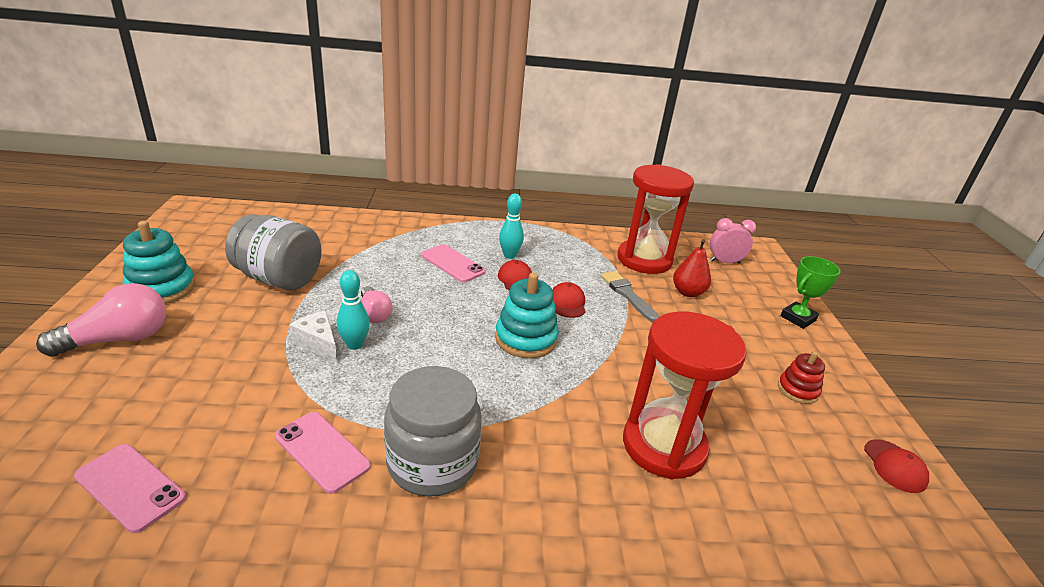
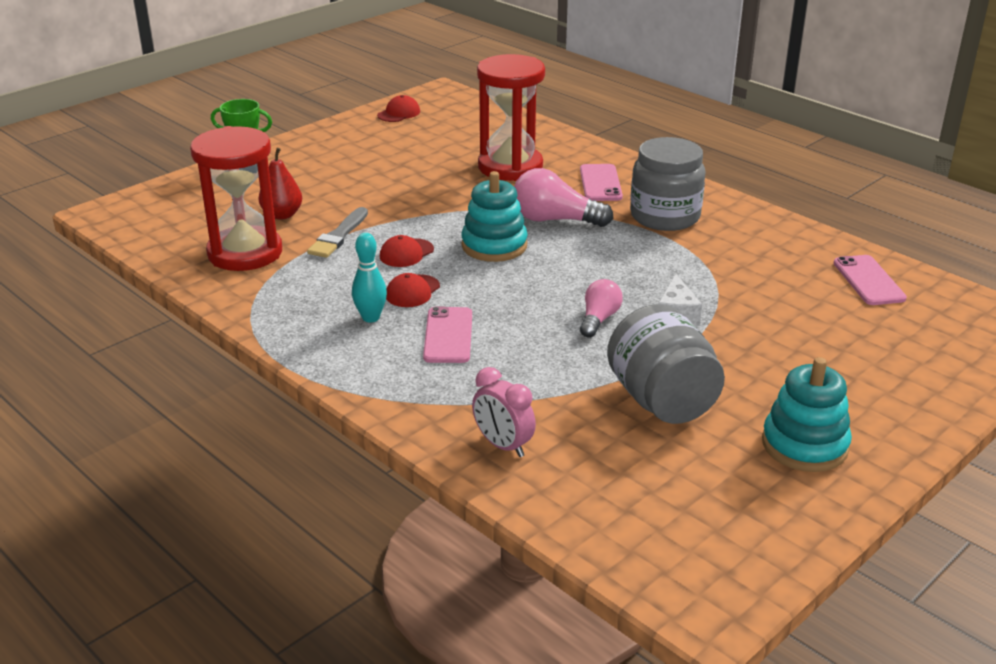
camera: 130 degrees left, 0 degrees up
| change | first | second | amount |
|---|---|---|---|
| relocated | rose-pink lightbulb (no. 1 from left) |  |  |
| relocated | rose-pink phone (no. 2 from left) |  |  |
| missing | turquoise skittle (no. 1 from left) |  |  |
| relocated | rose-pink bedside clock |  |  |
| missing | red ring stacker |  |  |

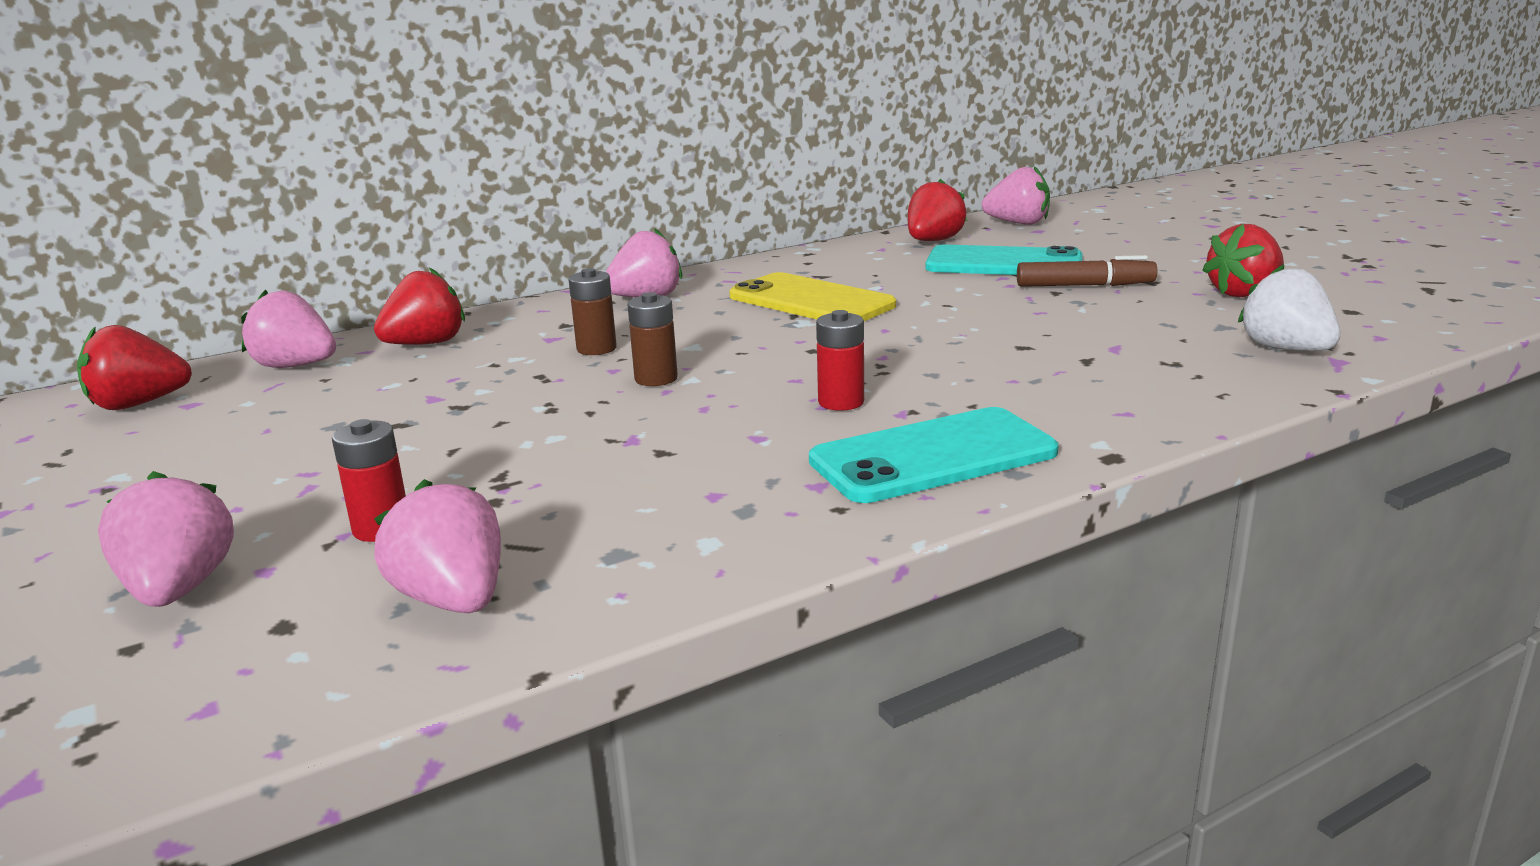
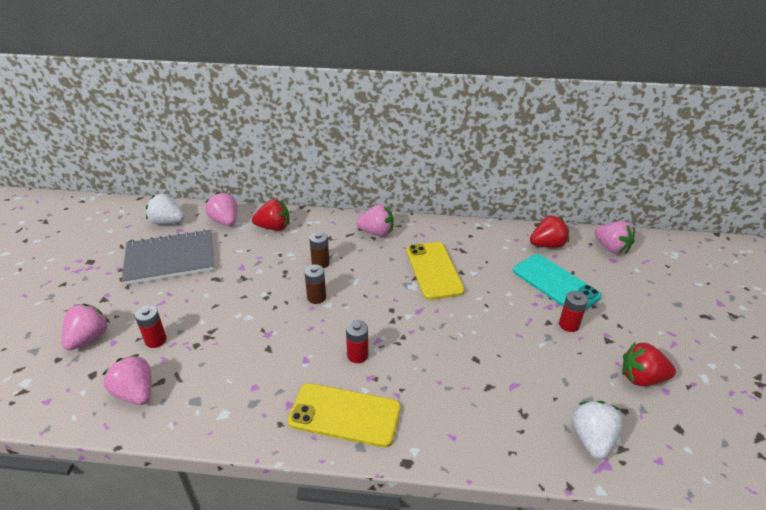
camera: 35 degrees right, 15 degrees up
| change | first | second | amount |
|---|---|---|---|
| colour | red berry (no. 1 from left) | pure white berry (no. 1 from left) |  |
| spun | rose-pink berry (no. 3 from left in the first image) | rose-pink berry (no. 2 from left) | 45 degrees counterclockwise |
| colour | turquoise phone (no. 1 from left) | yellow phone (no. 1 from left) |  |
| exchanged | brown felt pen | red AA battery (no. 3 from left) |  |
| appeared |  | grey notepad |  |

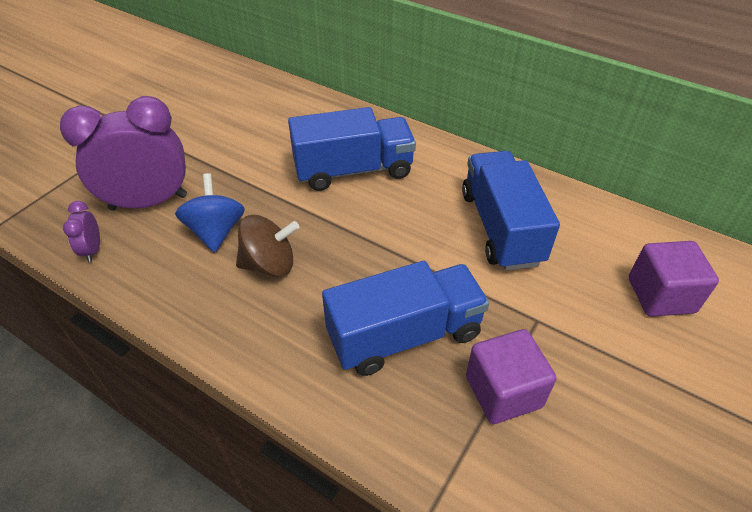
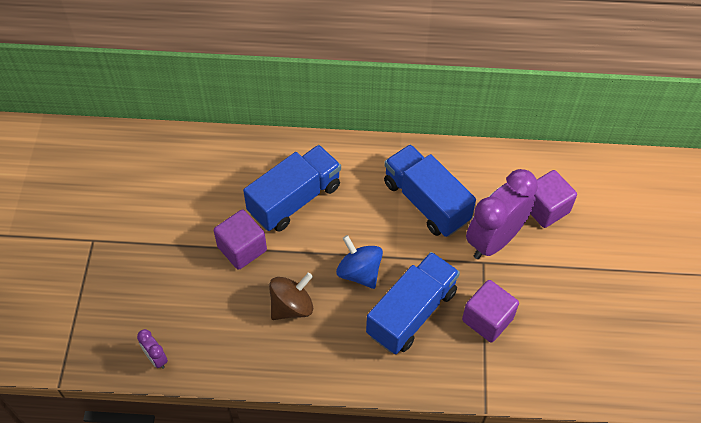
camera: 30 degrees left, 10 degrees up
| change | first | second | amount |
|---|---|---|---|
| relocated | purple bedside clock (no. 2 from left) |  |  |
| relocated | cobalt spinning top |  |  |
| appeared |  | purple cube (no. 1 from left) |  |

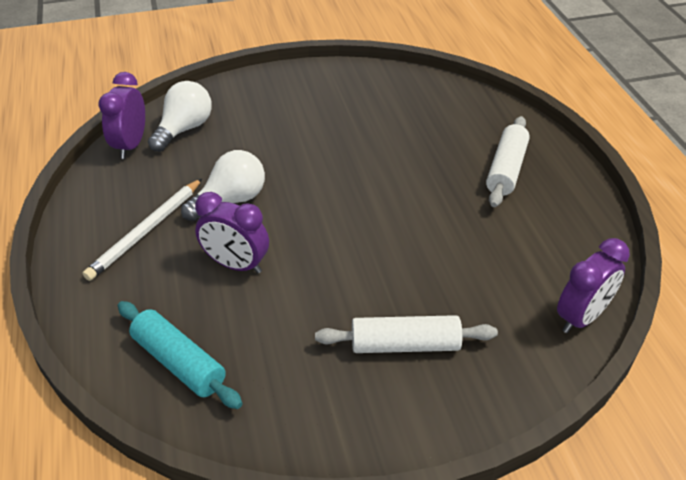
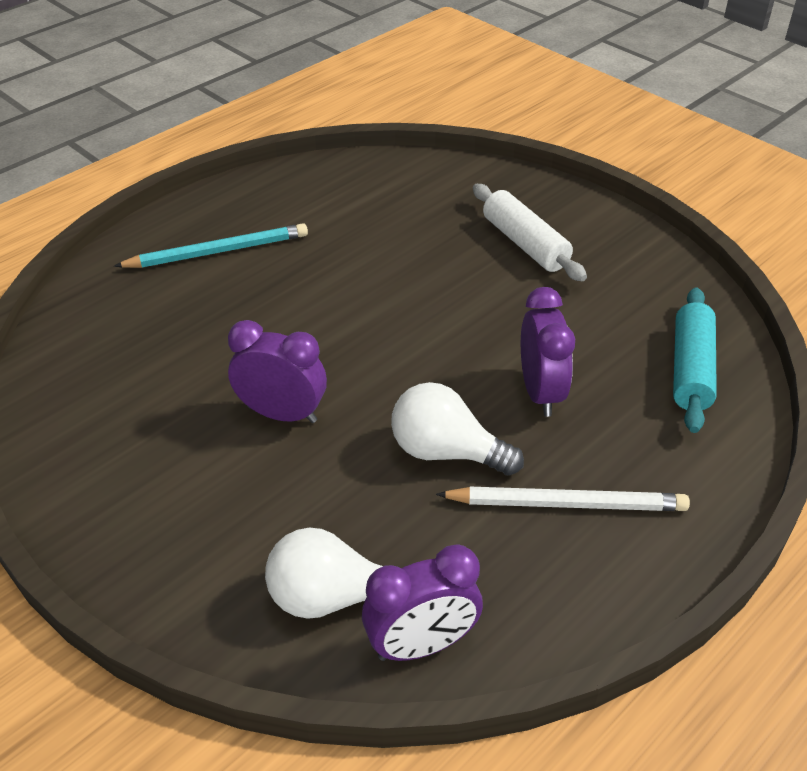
camera: 120 degrees left, 0 degrees up
| change | first | second | amount |
|---|---|---|---|
| exchanged | pure white pastry roller (no. 2 from left) | turquoise wooden pencil |  |
| relocated | purple bedside clock (no. 3 from left in the first image) | purple bedside clock (no. 1 from left) |  |

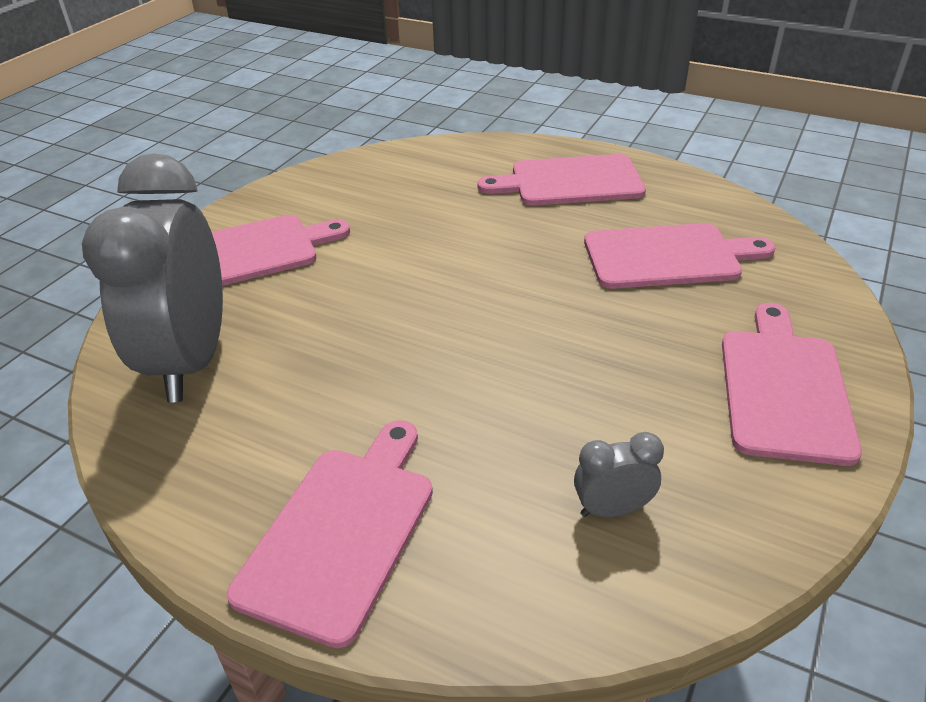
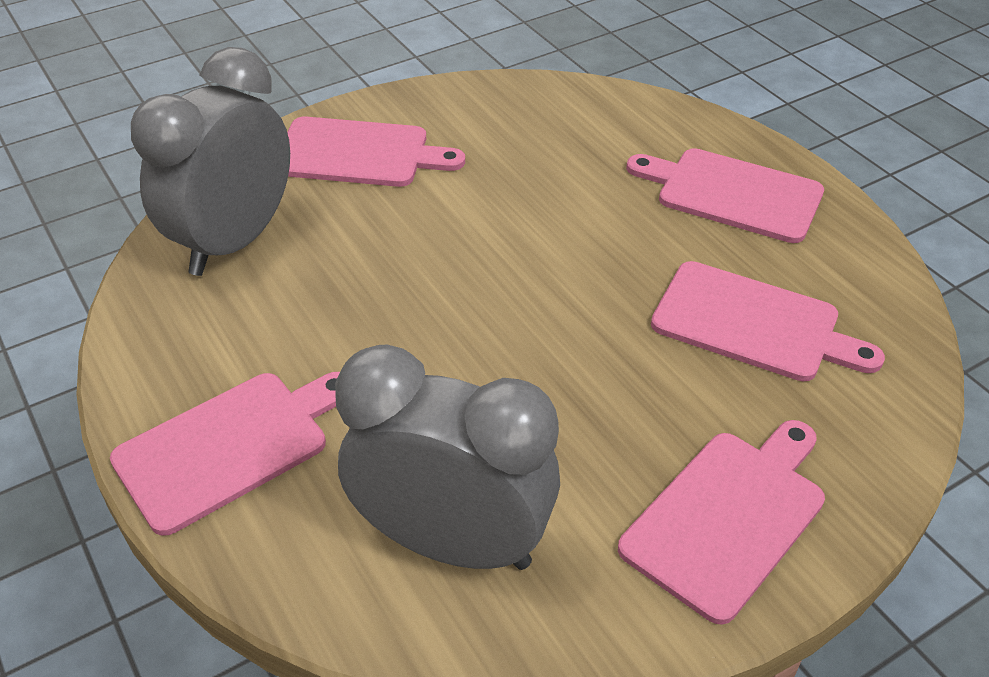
camera: 30 degrees right, 5 degrees up
| change | first | second | amount |
|---|---|---|---|
| size | grey bedside clock (no. 2 from left) |  | x2.45 |

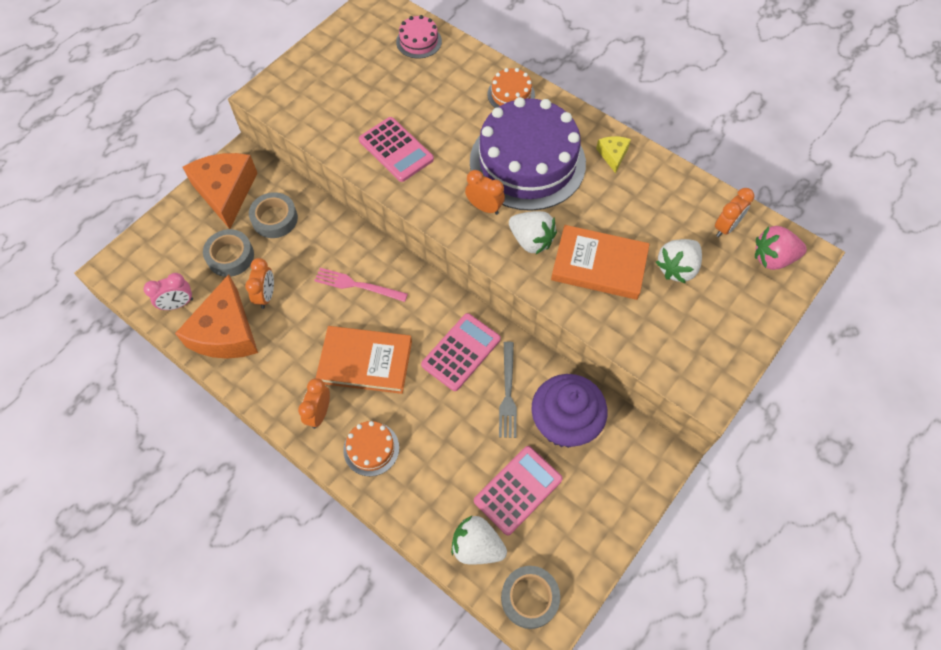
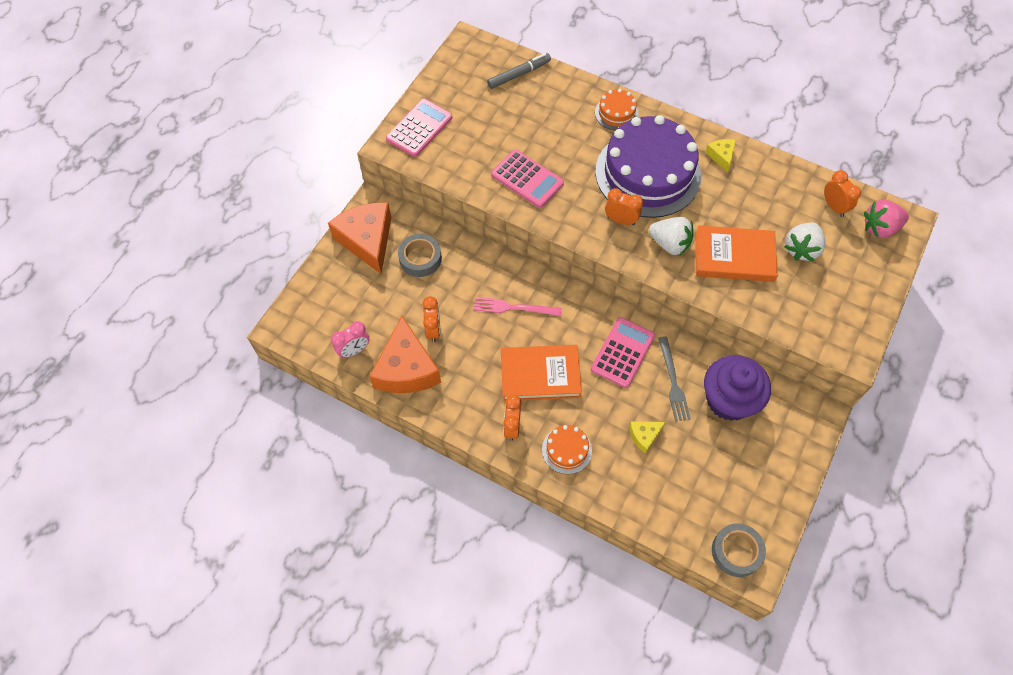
camera: 10 degrees left, 0 degrees up
| change | first | second | amount |
|---|---|---|---|
| missing | grey tape (no. 1 from left) |  |  |
| exchanged | rose-pink layer cake | grey felt pen |  |
| missing | pure white berry (no. 1 from left) |  |  |
| relocated | rose-pink pocket calculator (no. 3 from left in the first image) | rose-pink pocket calculator (no. 1 from left) |  |
| spun | orange bedside clock (no. 4 from left) |  | 60 degrees counterclockwise |
| appeared |  | yellow piece of cheese (no. 1 from left) |  |

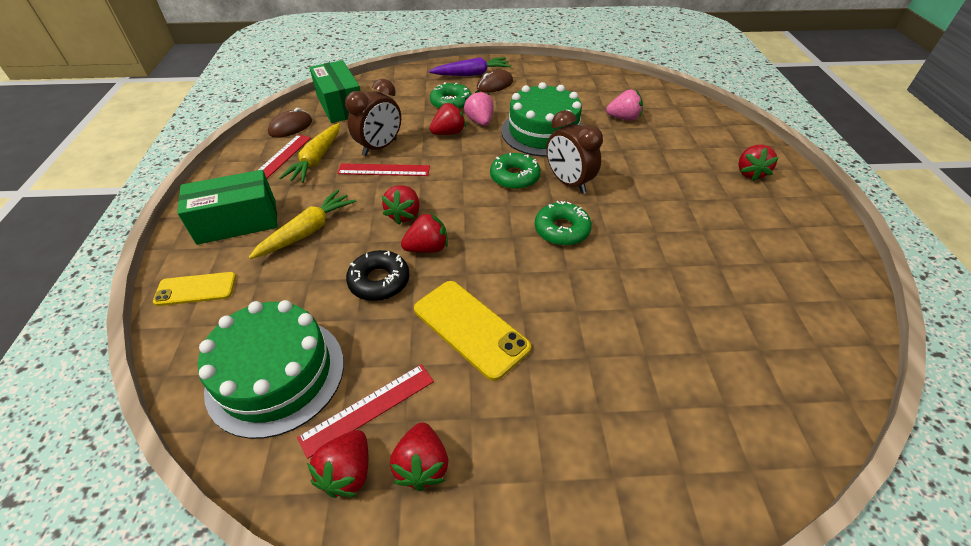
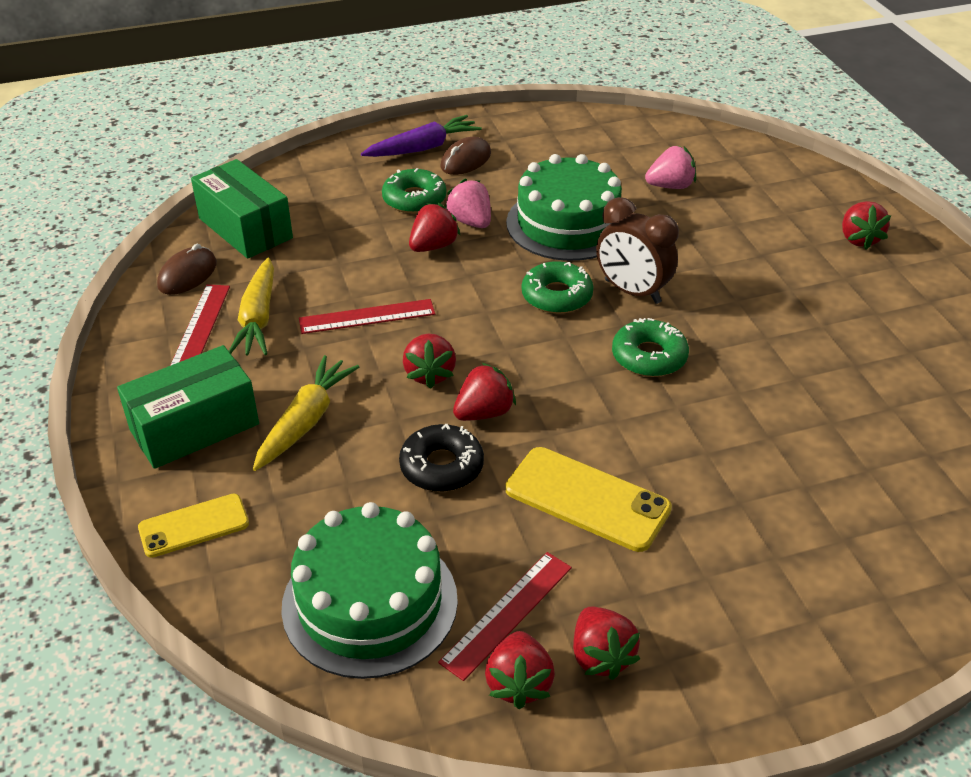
camera: 15 degrees left, 5 degrees down
| change | first | second | amount |
|---|---|---|---|
| missing | brown bedside clock (no. 1 from left) |  |  |

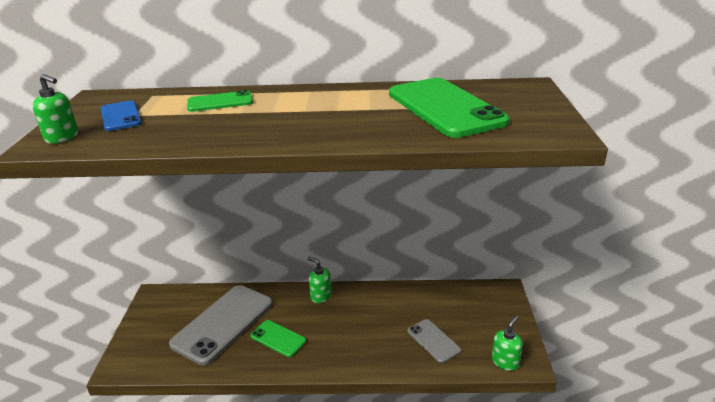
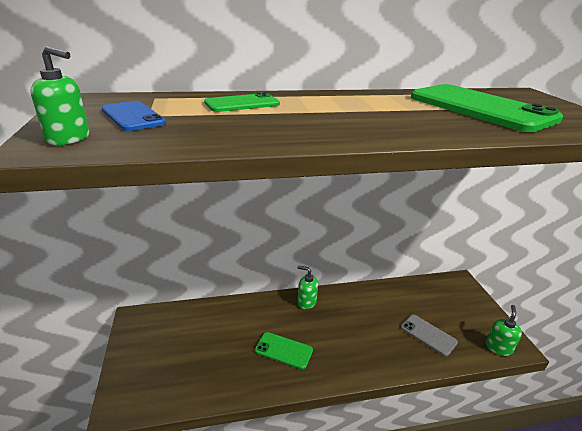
camera: 15 degrees left, 0 degrees up
| change | first | second | amount |
|---|---|---|---|
| missing | grey phone (no. 1 from left) |  |  |

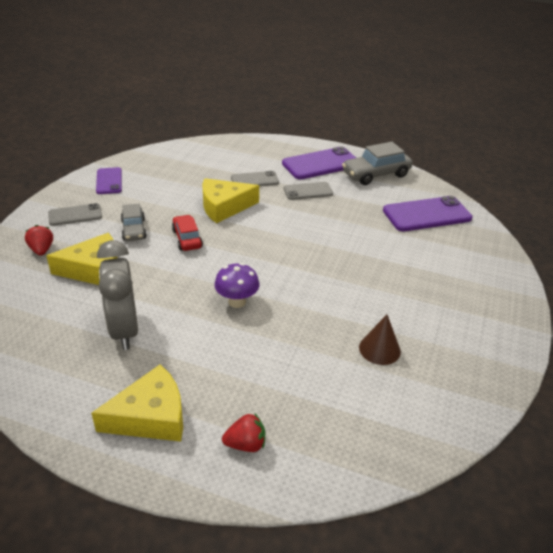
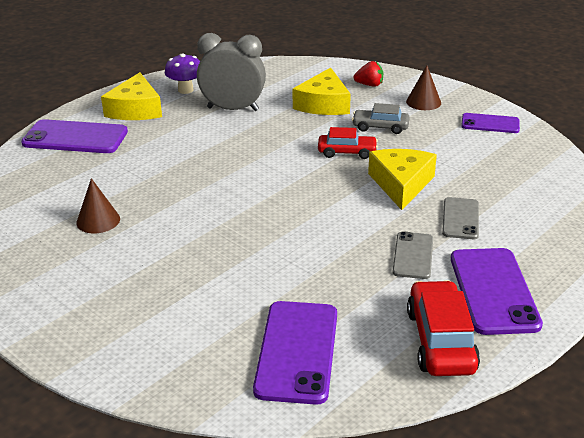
camera: 115 degrees right, 5 degrees down
| change | first | second | amount |
|---|---|---|---|
| exchanged | grey phone (no. 1 from left) | brown cone shape (no. 2 from left) |  |
| relocated | purple fungus |  |  |
| exchanged | red berry (no. 2 from left) | purple phone (no. 1 from left) |  |
| colour | grey automobile (no. 2 from left) | red automobile (no. 2 from left) |  |

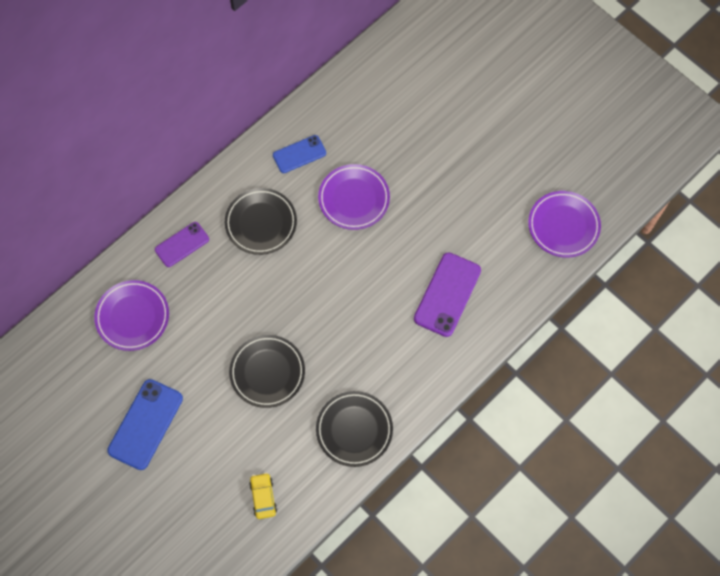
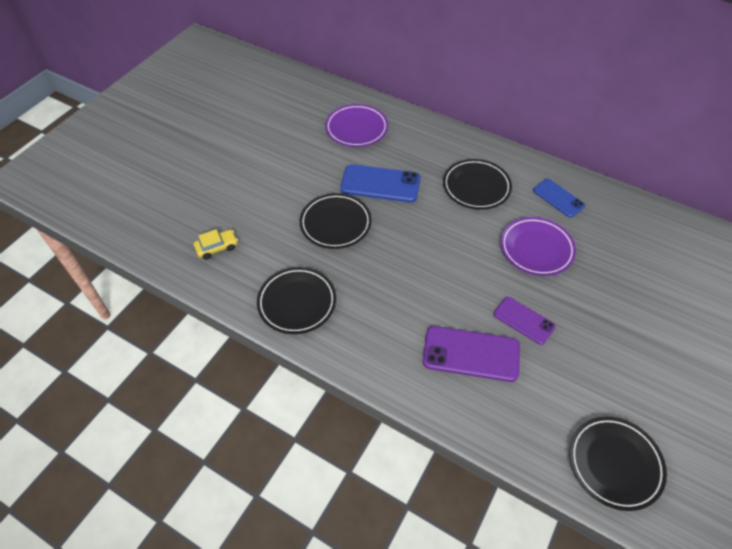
camera: 75 degrees right, 15 degrees down
| change | first | second | amount |
|---|---|---|---|
| relocated | cobalt phone (no. 1 from left) |  |  |
| relocated | purple phone (no. 1 from left in the first image) | purple phone (no. 2 from left) |  |
| colour | purple dinner plate (no. 3 from left) | jet-black dinner plate (no. 4 from left) |  |

